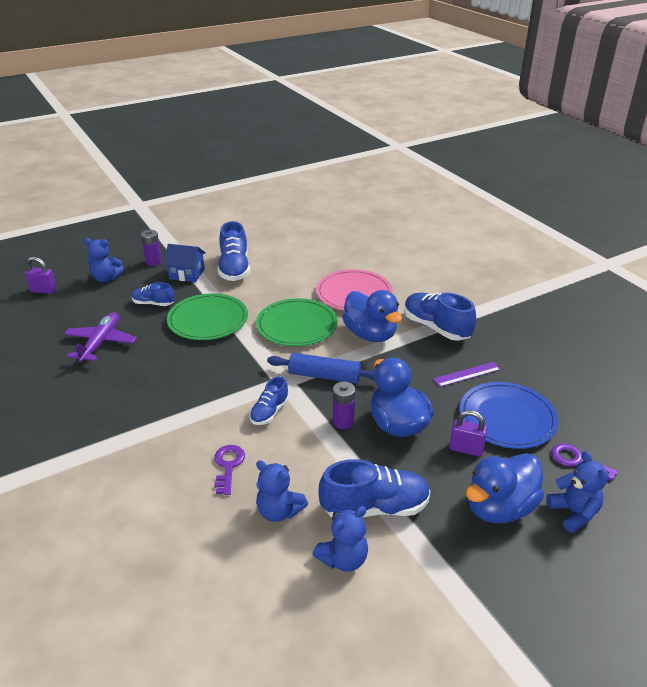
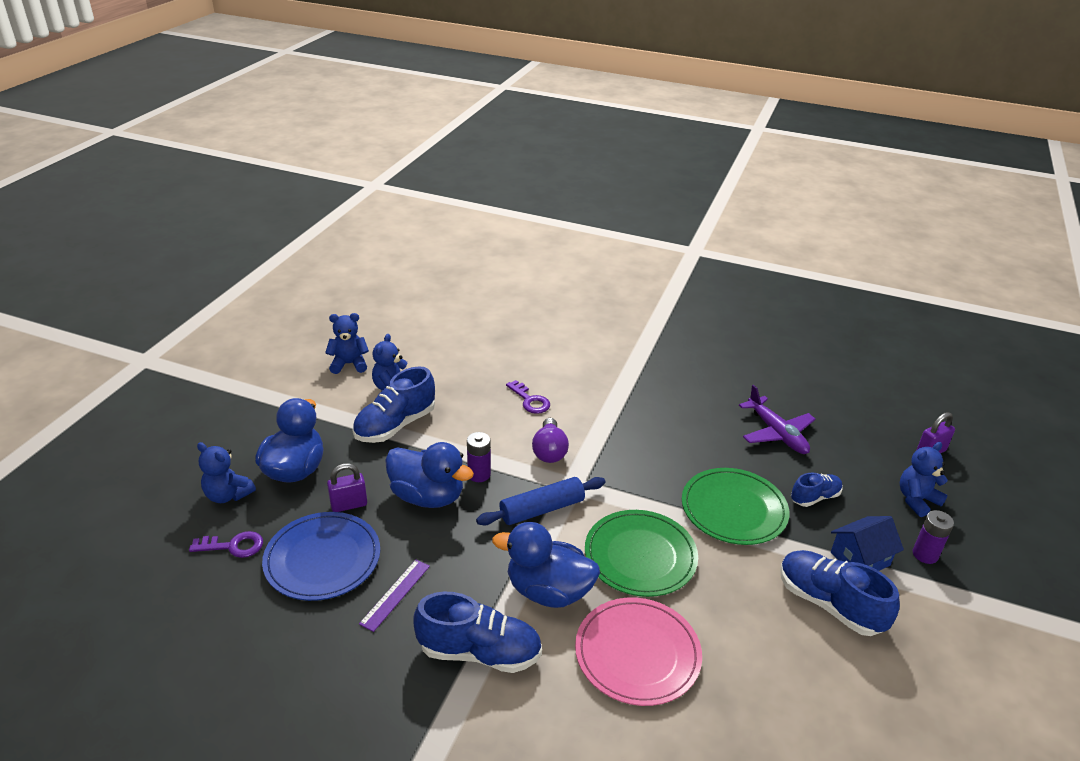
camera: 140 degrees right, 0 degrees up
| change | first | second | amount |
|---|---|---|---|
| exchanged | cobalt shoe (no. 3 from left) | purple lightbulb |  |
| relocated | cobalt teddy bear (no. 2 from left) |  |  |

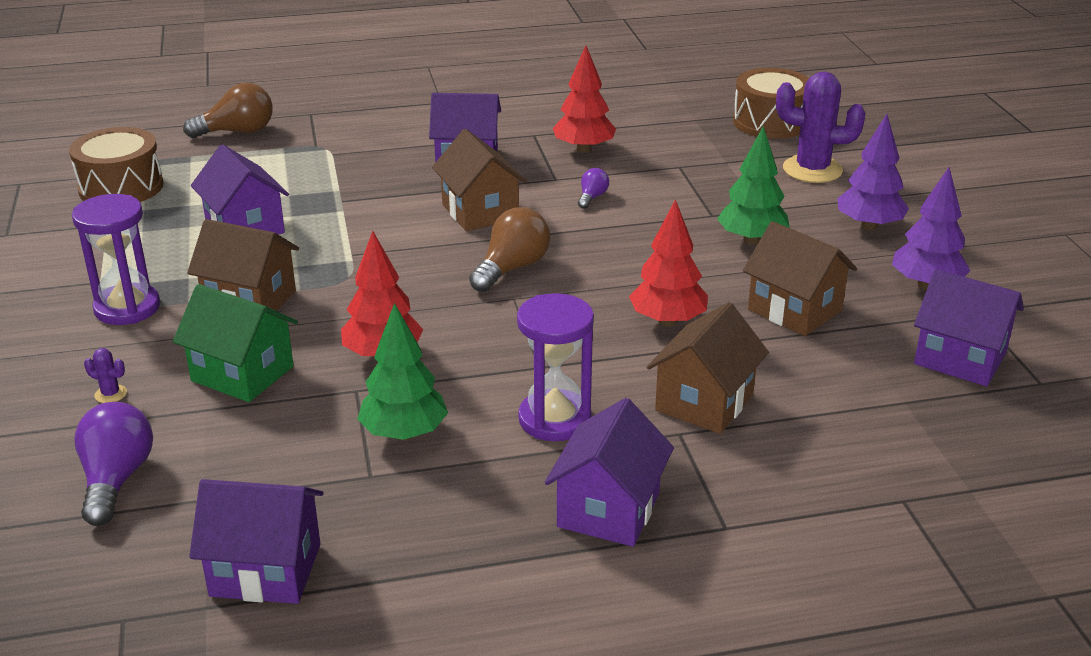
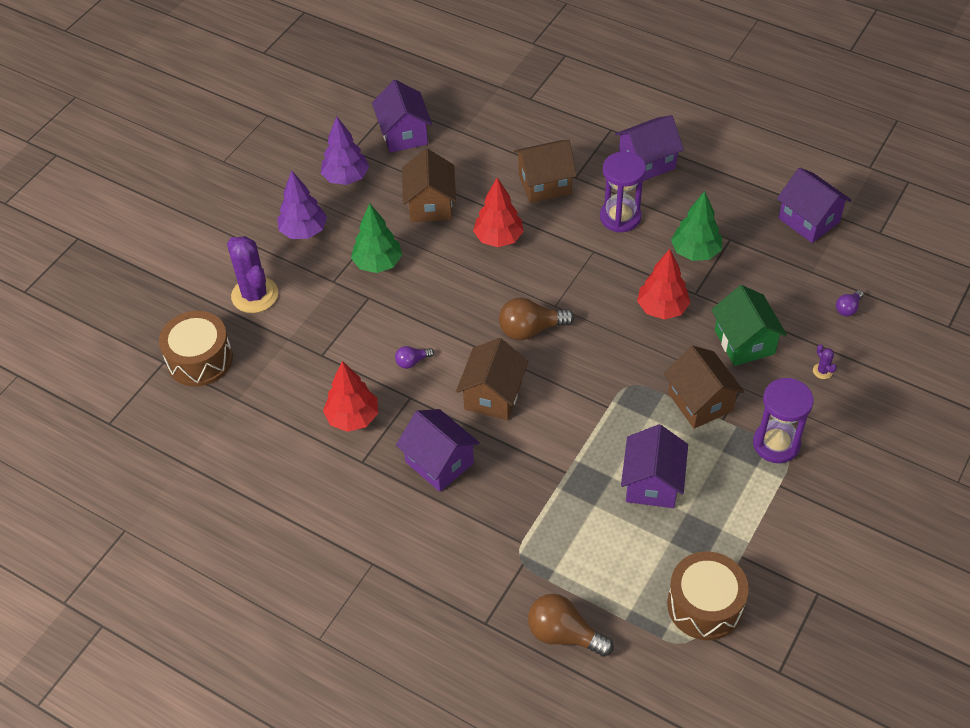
camera: 135 degrees left, 20 degrees up
| change | first | second | amount |
|---|---|---|---|
| size | purple lightbulb (no. 1 from left in the first image) | purple lightbulb (no. 2 from left) | x0.52 |

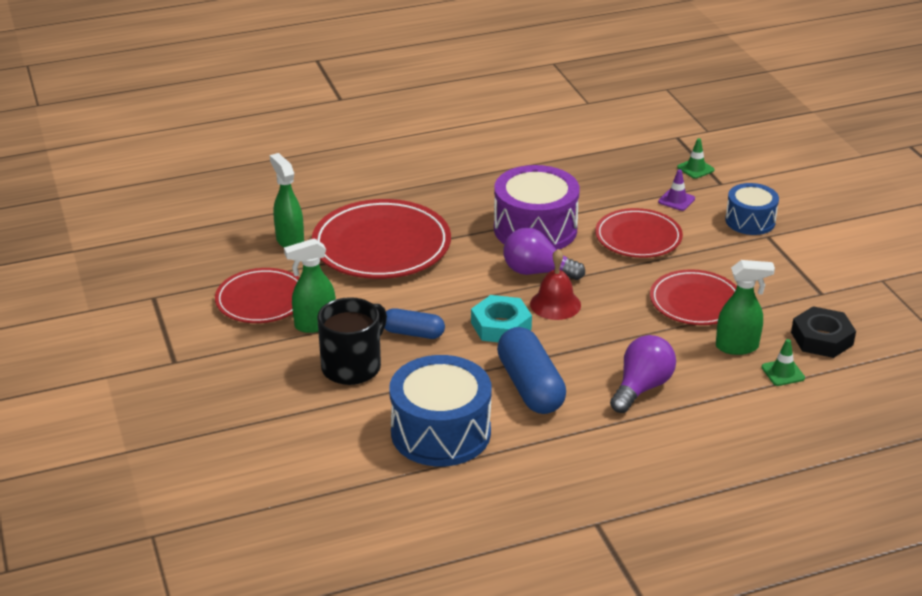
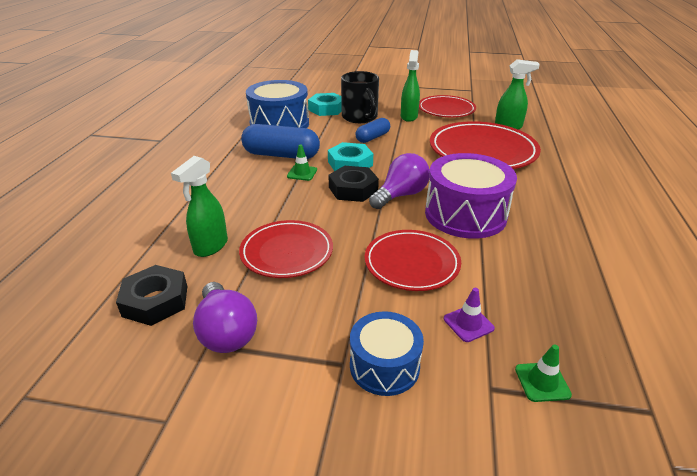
camera: 120 degrees right, 0 degrees up
| change | first | second | amount |
|---|---|---|---|
| exchanged | red bell | jet-black hex nut (no. 2 from left) |  |
| relocated | purple lightbulb (no. 2 from left in the first image) | purple lightbulb (no. 1 from left) |  |
| relocated | emerald traffic cone (no. 2 from left in the first image) | emerald traffic cone (no. 1 from left) |  |
| appeared |  | turquoise hex nut (no. 1 from left) |  |

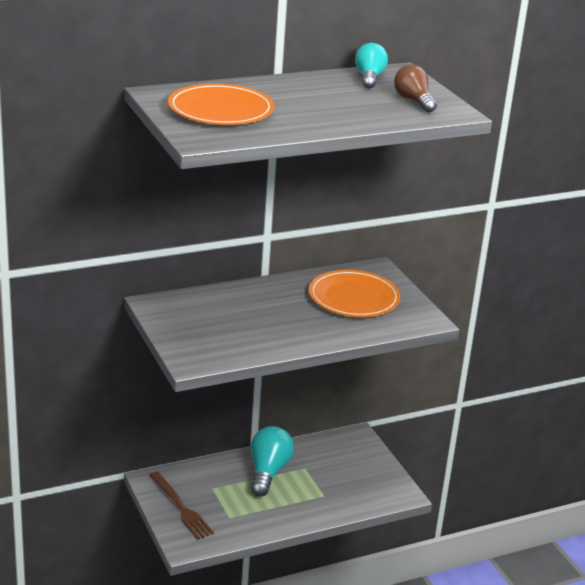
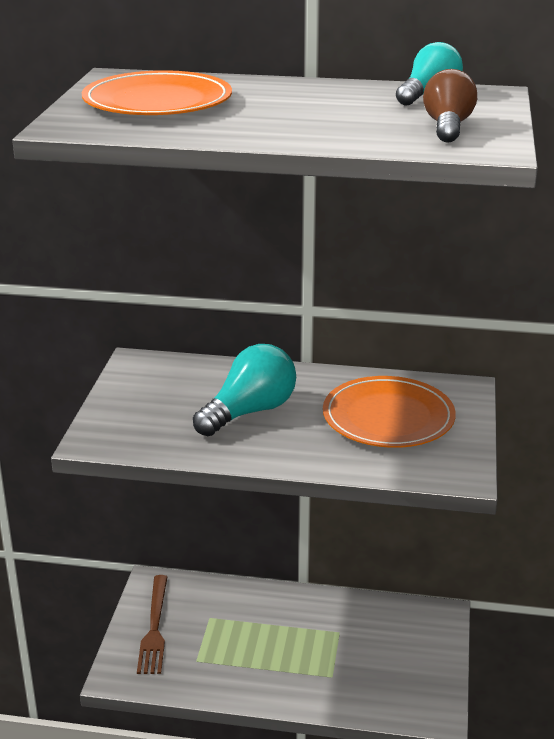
camera: 35 degrees right, 0 degrees up
| change | first | second | amount |
|---|---|---|---|
| relocated | turquoise lightbulb (no. 1 from left) |  |  |

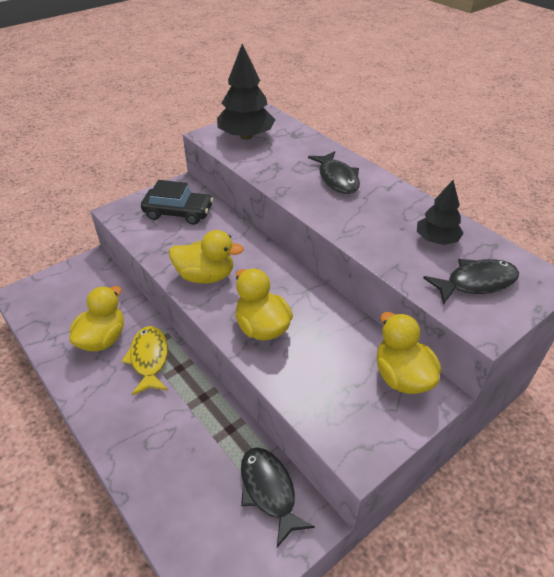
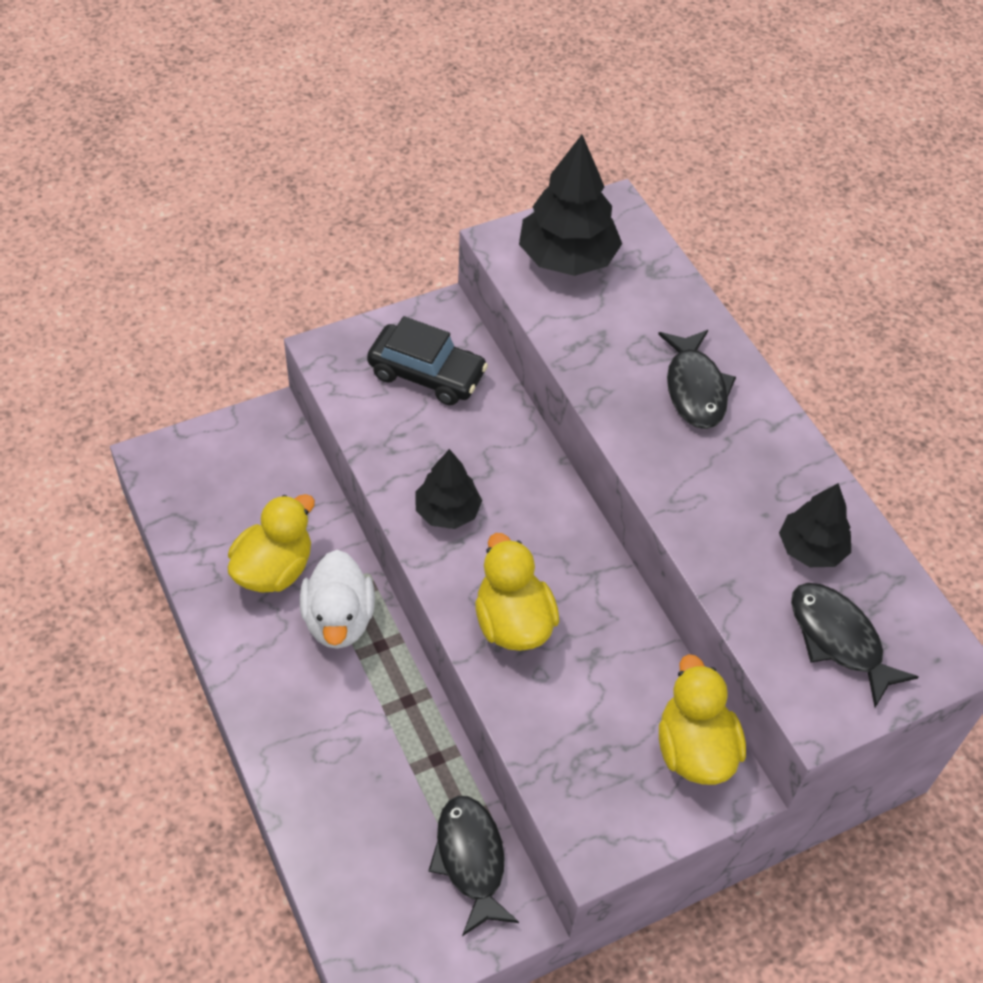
camera: 10 degrees right, 10 degrees up
| change | first | second | amount |
|---|---|---|---|
| exchanged | yellow fish | pure white duck |  |
| exchanged | yellow duck (no. 2 from left) | jet-black tree (no. 1 from left) |  |
| spun | jet-black fish (no. 3 from left) |  | 120 degrees counterclockwise |

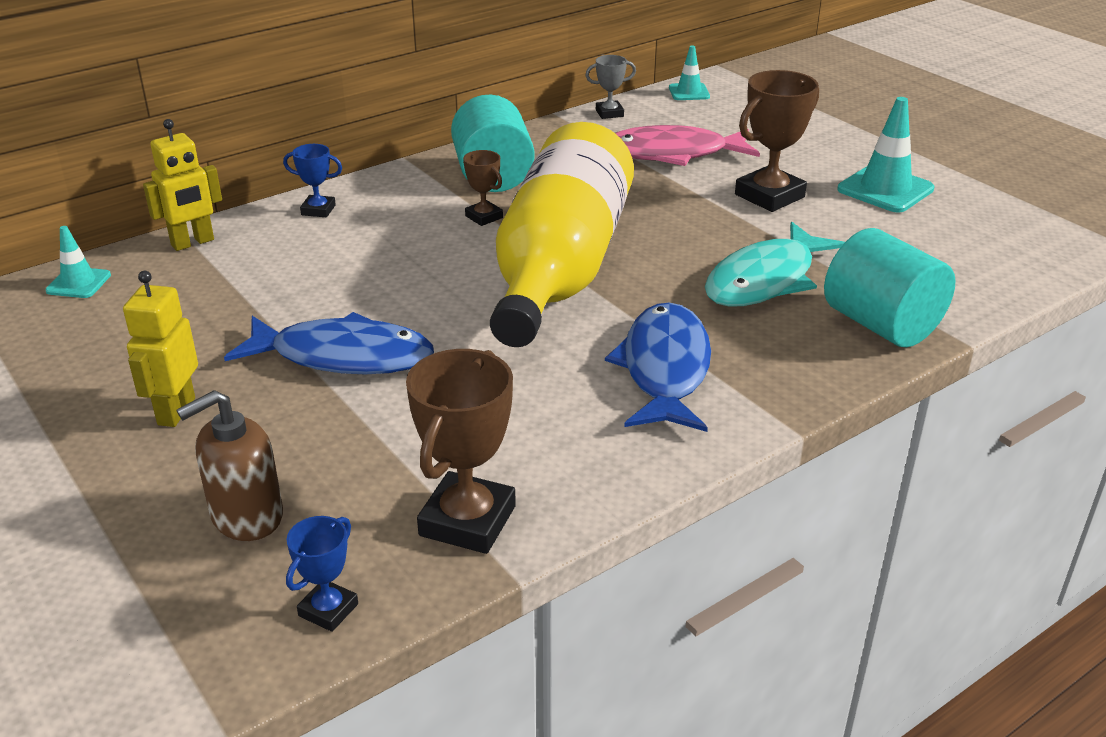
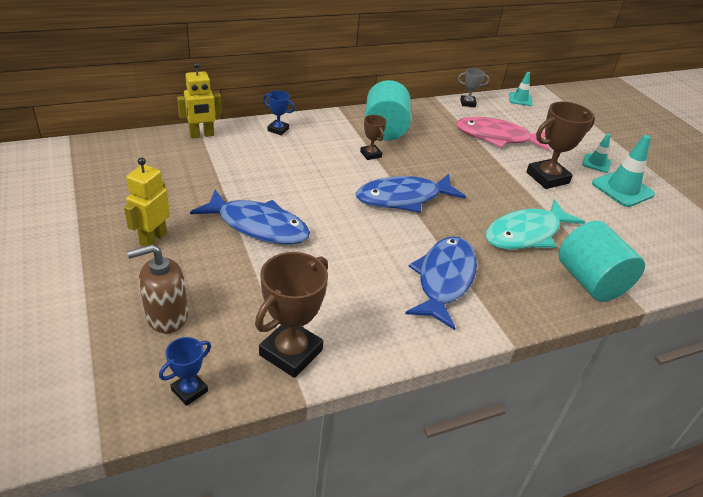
camera: 10 degrees right, 5 degrees up
| change | first | second | amount |
|---|---|---|---|
| relocated | turquoise traffic cone (no. 1 from left in the first image) | turquoise traffic cone (no. 2 from left) |  |
| exchanged | yellow bottle | cobalt fish (no. 2 from left) |  |

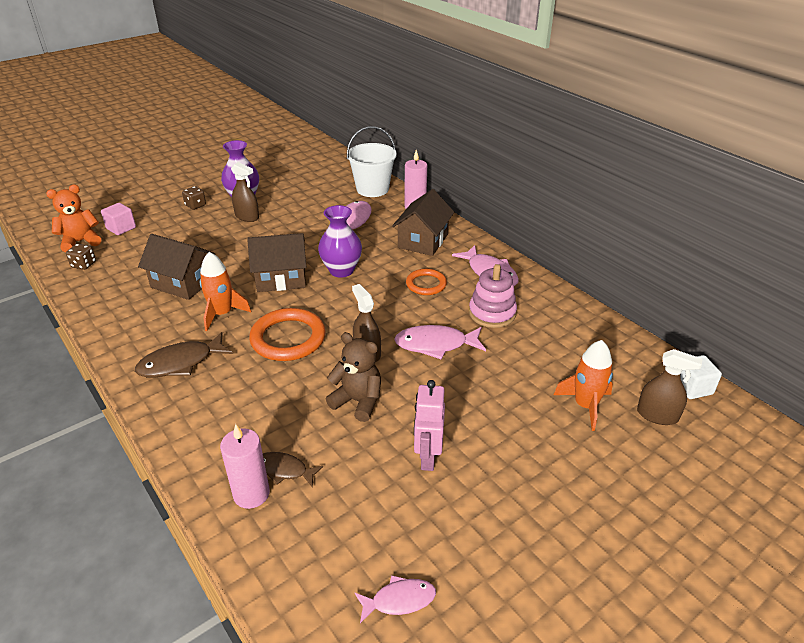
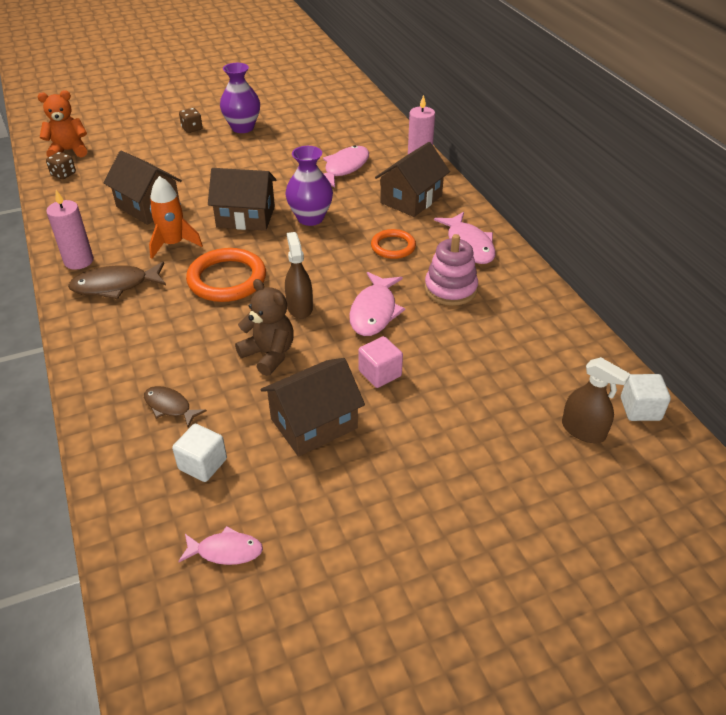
camera: 15 degrees right, 5 degrees up
| change | first | second | amount |
|---|---|---|---|
| relocated | rose-pink cube |  |  |
| relocated | rose-pink wax candle (no. 1 from left) |  |  |
| missing | brown spray cleaner (no. 1 from left) |  |  |
| missing | pure white pail |  |  |
| spun | rose-pink fish (no. 3 from left) |  | 90 degrees counterclockwise |
| exchanged | rose-pink toy robot | brown house (no. 3 from left) |  |
| missing | orange toy rocket (no. 2 from left) |  |  |
| appeared |  | pure white cube (no. 1 from left) |  |

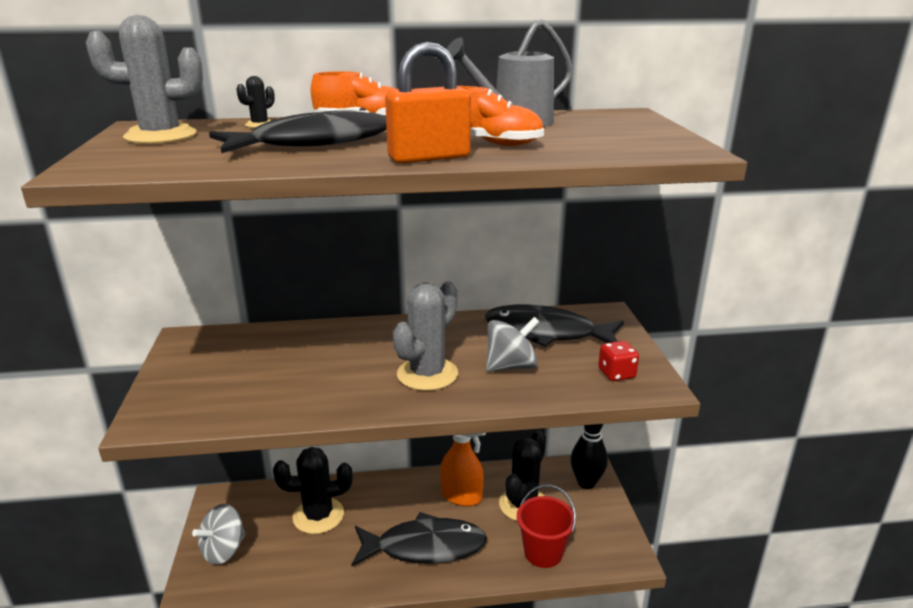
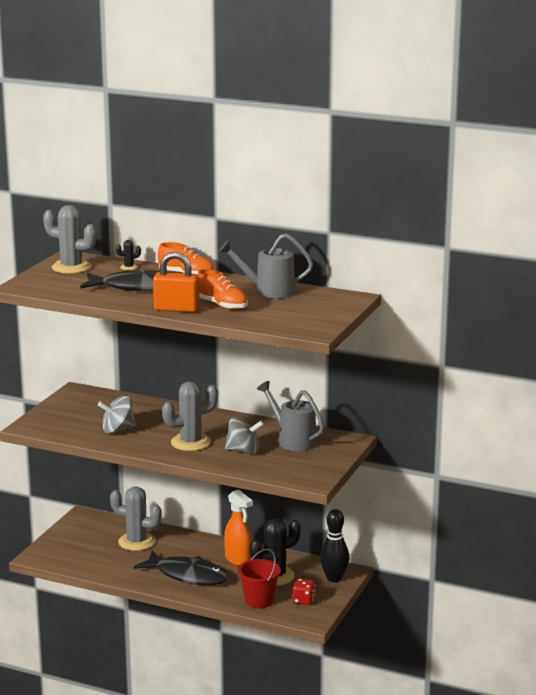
camera: 30 degrees right, 5 degrees down
| change | first | second | amount |
|---|---|---|---|
| relocated | grey spinning top (no. 1 from left) |  |  |
| colour | jet-black prickly plant (no. 2 from left) | grey prickly plant (no. 2 from left) |  |
| exchanged | jet-black fish (no. 3 from left) | grey sprinkling can (no. 2 from left) |  |
| relocated | red dice |  |  |

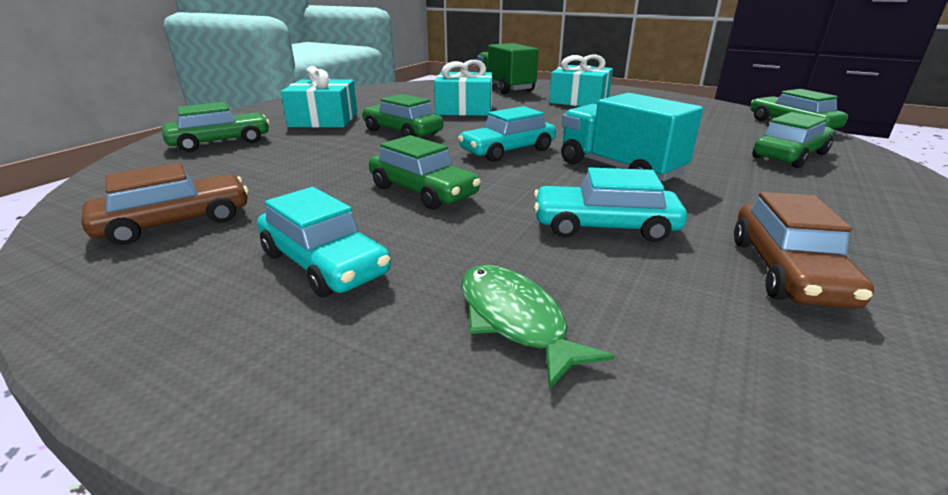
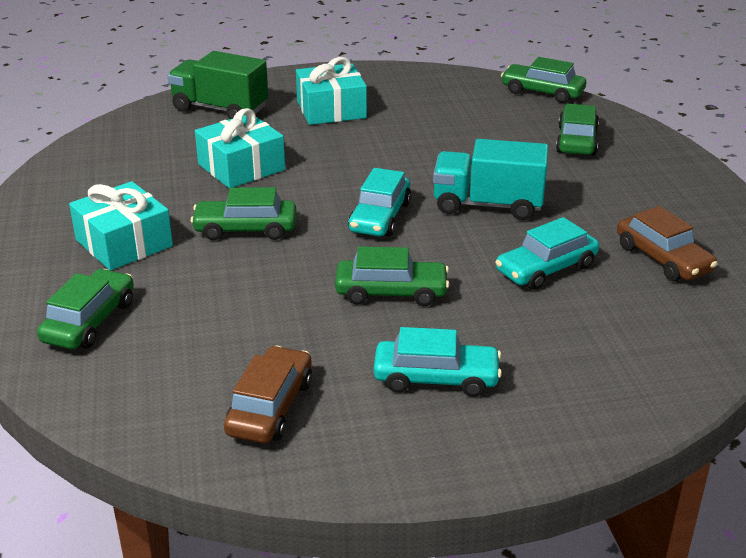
camera: 40 degrees left, 5 degrees up
| change | first | second | amount |
|---|---|---|---|
| missing | emerald fish |  |  |

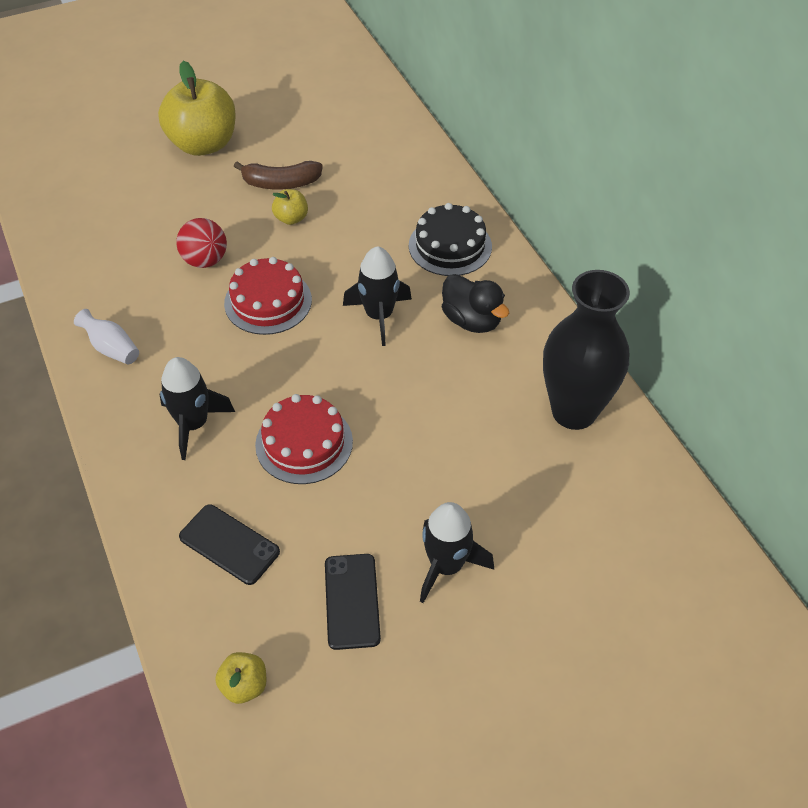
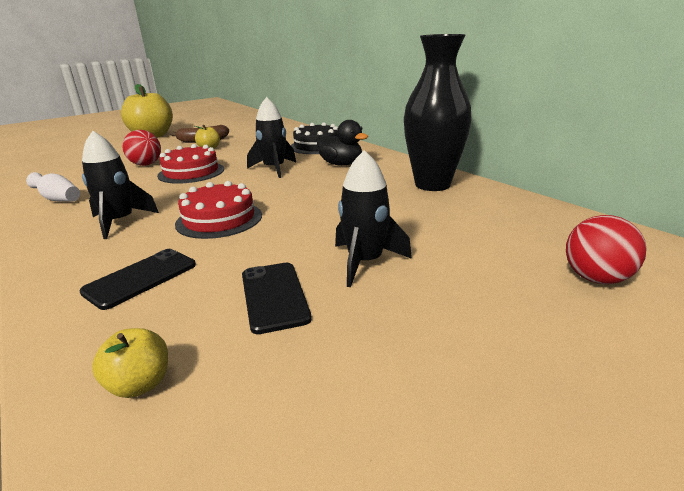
camera: 10 degrees left, 25 degrees down
| change | first | second | amount |
|---|---|---|---|
| spun | jet-black phone (no. 1 from left) |  | 75 degrees counterclockwise |
| appeared |  | red play ball (no. 2 from left) |  |

